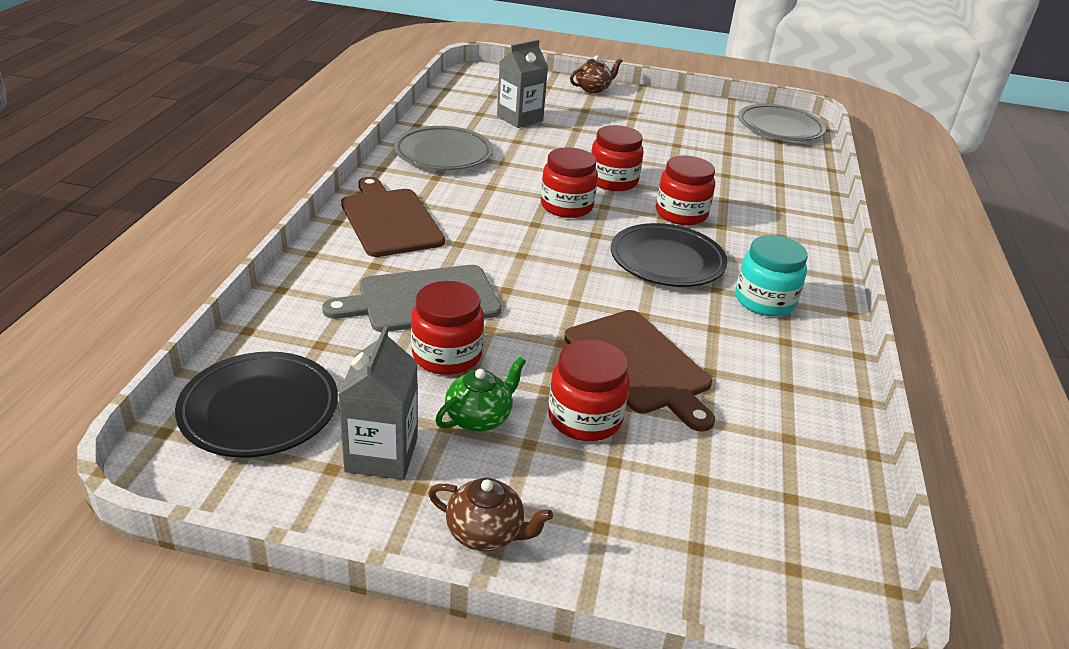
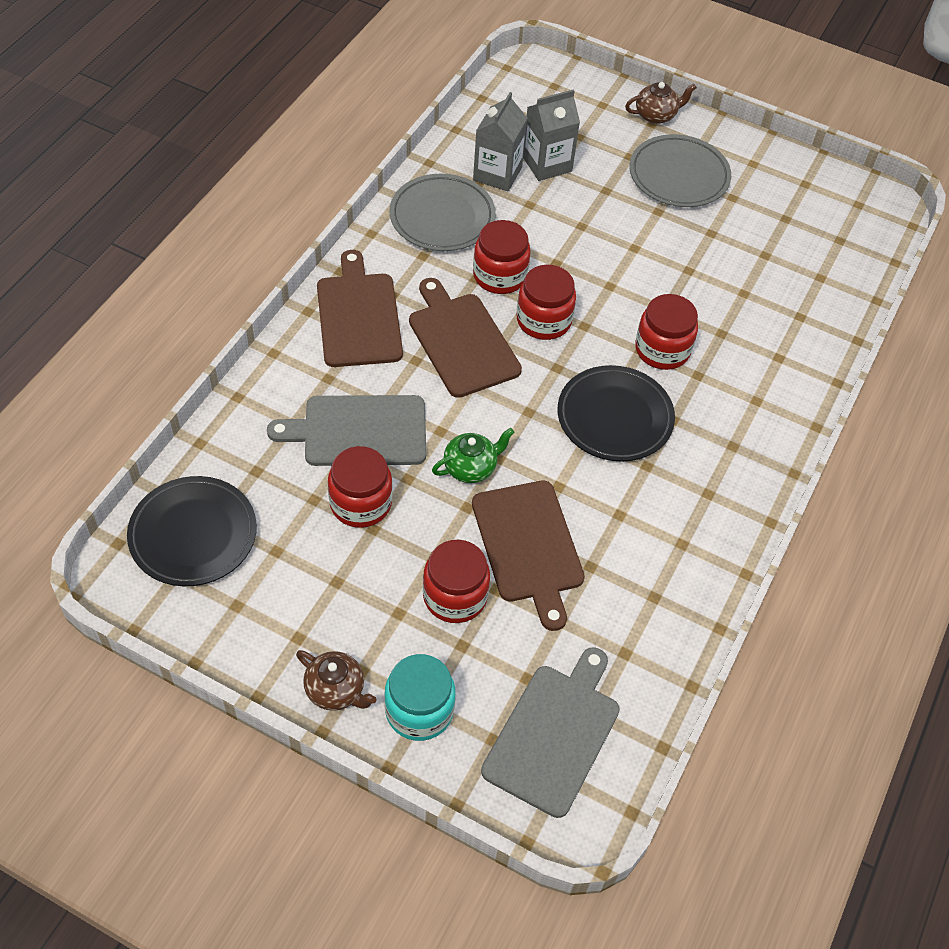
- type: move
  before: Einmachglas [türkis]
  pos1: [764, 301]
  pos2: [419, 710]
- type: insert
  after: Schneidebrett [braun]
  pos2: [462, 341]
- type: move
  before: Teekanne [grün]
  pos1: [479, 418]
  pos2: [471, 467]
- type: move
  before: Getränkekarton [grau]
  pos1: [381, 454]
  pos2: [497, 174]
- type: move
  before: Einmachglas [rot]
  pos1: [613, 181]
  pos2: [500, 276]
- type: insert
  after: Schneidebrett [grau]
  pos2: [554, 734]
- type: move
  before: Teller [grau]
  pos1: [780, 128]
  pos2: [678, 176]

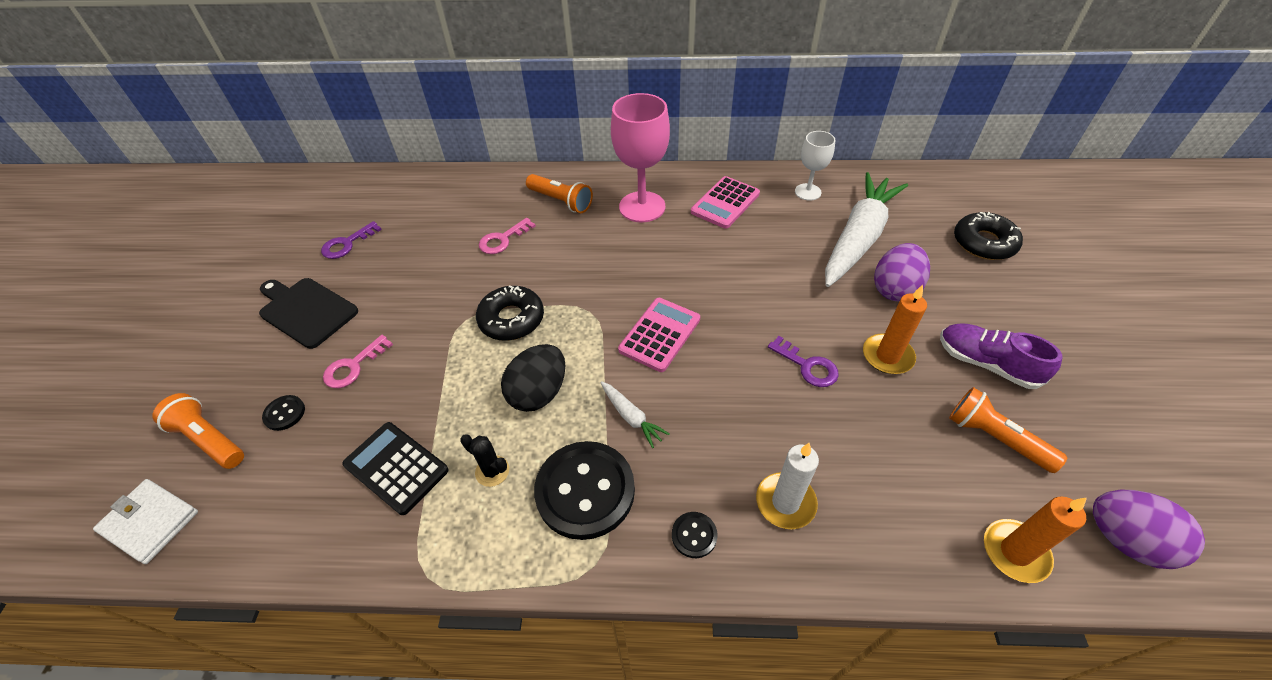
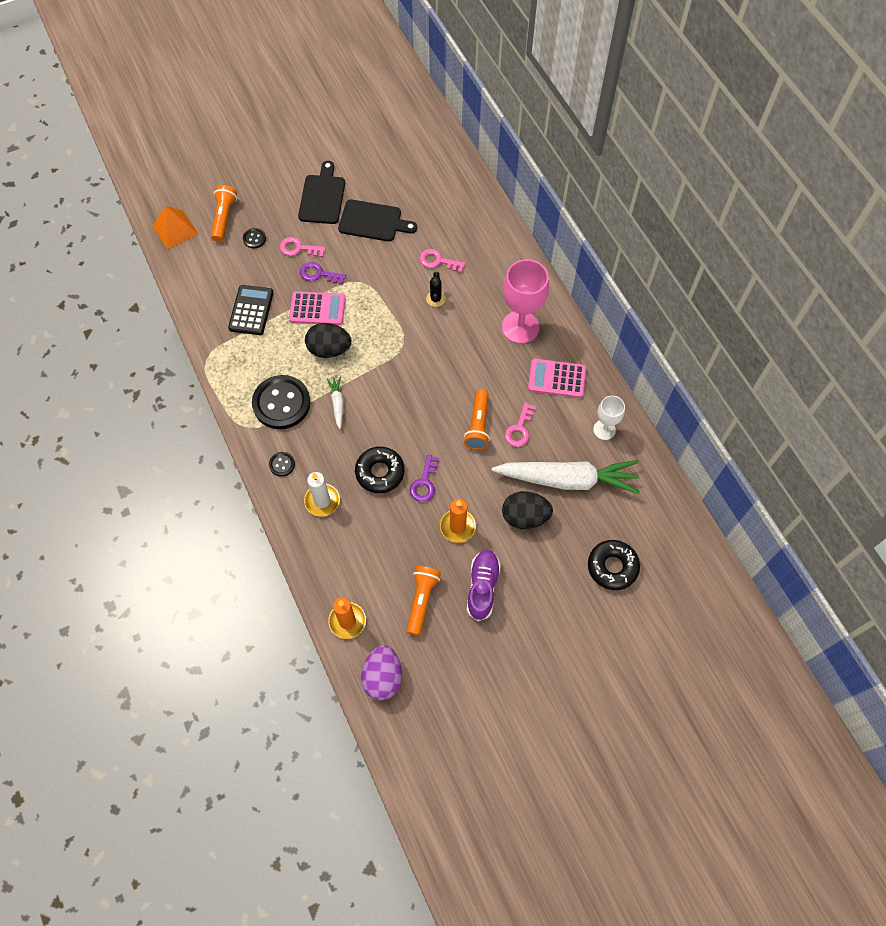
- type: replace
  before: Geldbörse [weiß]
  after: Pyramide [orange]
  pos1: [150, 522]
  pos2: [175, 229]
- type: move
  before: Taschenrechner [rosa]
  pos1: [659, 334]
  pos2: [317, 309]
- type: move
  before: Schlüssel [lila]
  pos1: [347, 244]
  pos2: [319, 274]
- type: rotate
  before: Karotte [weiß]
  pos1: [631, 417]
  pos2: [337, 404]
  turn: 150
- type: insert
  after: Schneidebrett [schwarz]
  pos2: [373, 221]
- type: move
  before: Donut [schwarz]
  pos1: [511, 319]
  pos2: [380, 472]
- type: move
  before: Kaktus [schwarz]
  pos1: [492, 471]
  pos2: [435, 299]
- type: move
  before: Taschenlampe [orange]
  pos1: [561, 201]
  pos2: [478, 425]
- type: recolor
  before: Ei [lila]
  after: Ei [schwarz]
  pos1: [895, 289]
  pos2: [525, 517]
- type: insert
  after: Schlüssel [rosa]
  pos2: [519, 429]

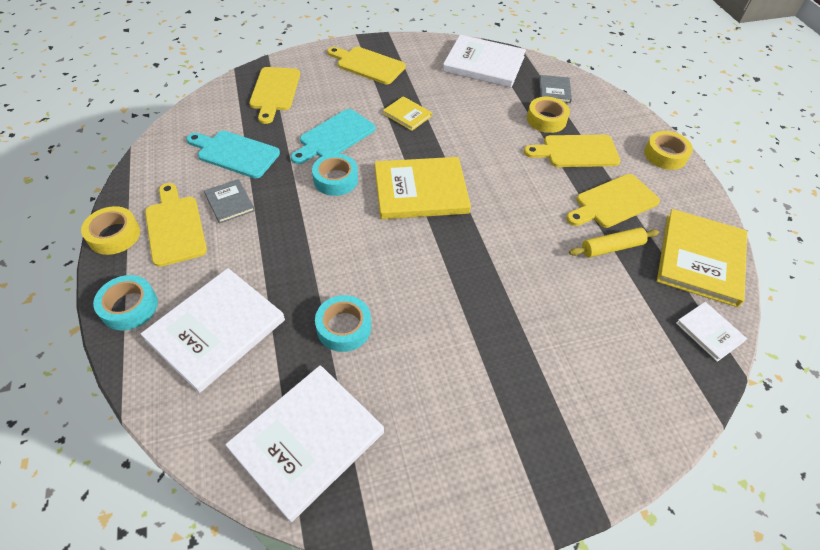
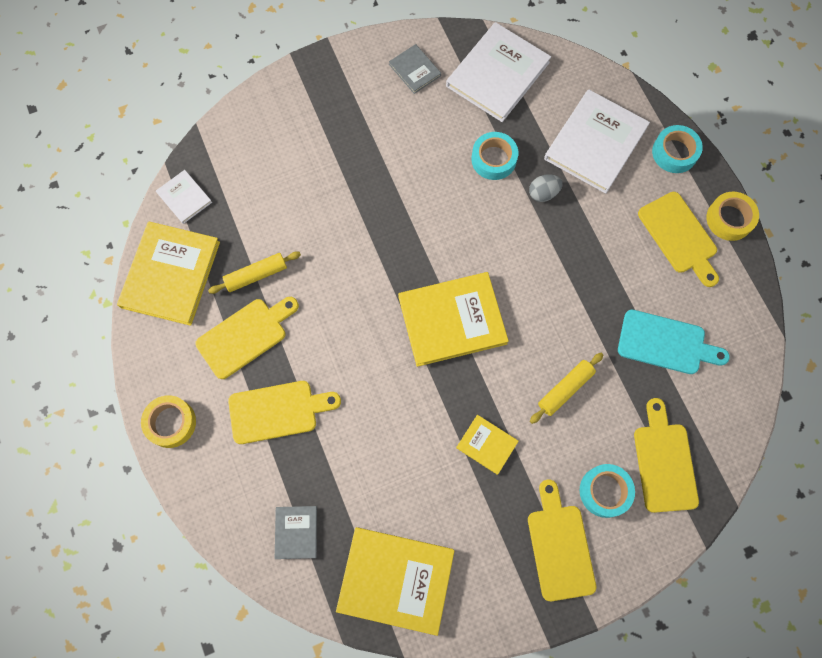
- type: recolor
  before: Buch [weiß]
  after: Buch [gelb]
  pos1: [484, 64]
  pos2: [396, 580]
- type: move
  before: Buch [grau]
  pos1: [229, 202]
  pos2: [415, 70]
- type: rotate
  before: Schneidebrett [gelb]
  pos1: [368, 65]
  pos2: [560, 546]
  turn: -120
- type: insert
  after: Ei [grau]
  pos2: [543, 193]
- type: replace
  before: Schneidebrett [türkis]
  after: Nudelholz [gelb]
  pos1: [334, 136]
  pos2: [565, 389]
- type: move
  before: Klebeband [türkis]
  pos1: [335, 179]
  pos2: [605, 491]
- type: delete
  before: Klebeband [gelb]
  pos1: [546, 119]

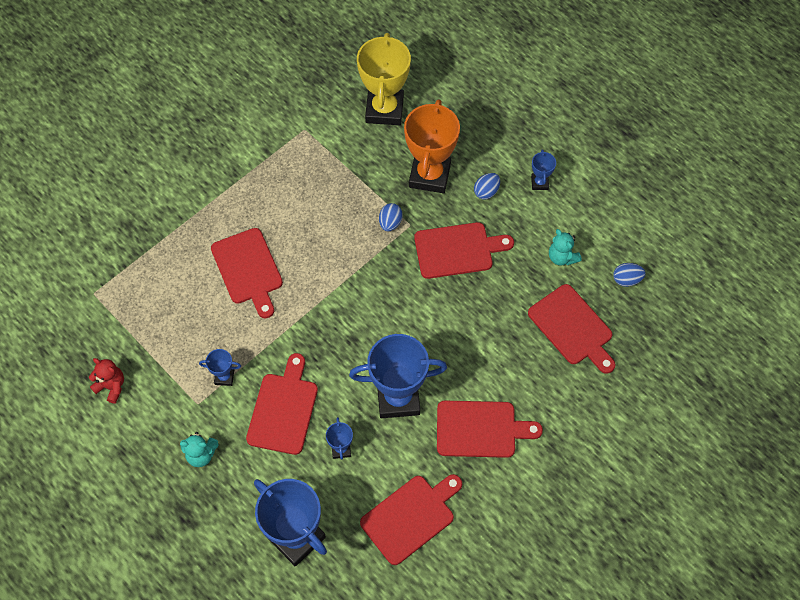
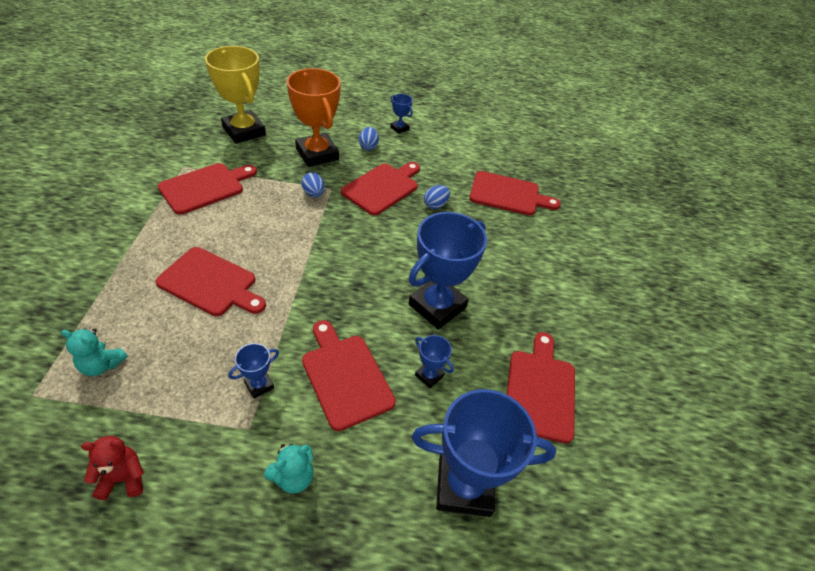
- type: move
  before: Teddybär [türkis]
  pos1: [562, 257]
  pos2: [102, 365]
- type: move
  before: Schneidebrett [rot]
  pos1: [480, 429]
  pos2: [205, 187]
- type: move
  before: Ei [blau]
  pos1: [626, 280]
  pos2: [435, 205]

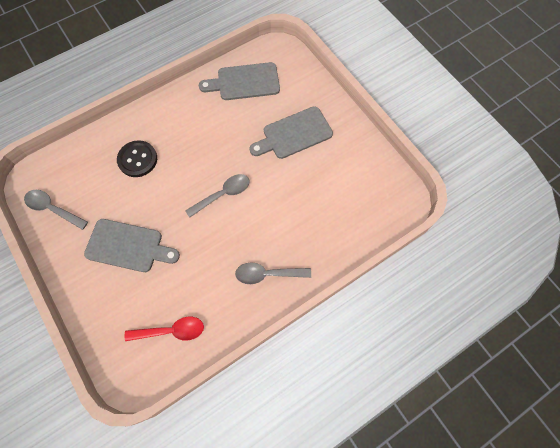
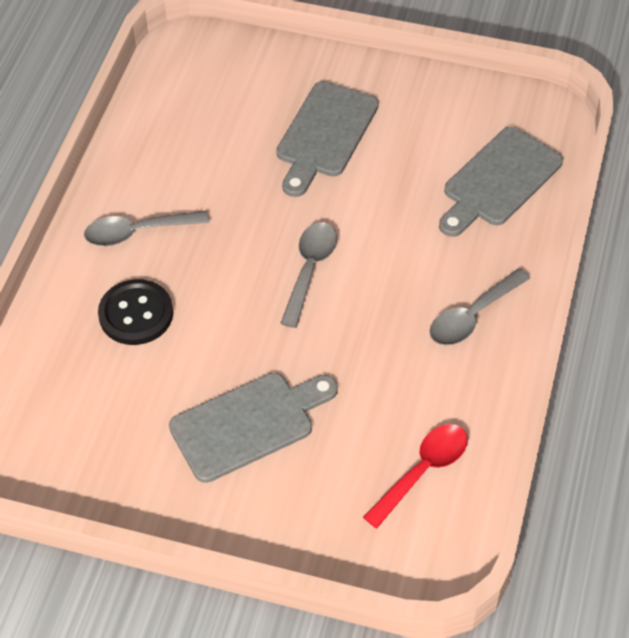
- type: move
  before: Löffel [grau]
  pos1: [53, 209]
  pos2: [138, 232]
- type: move
  before: Schneidebrett [grau]
  pos1: [244, 82]
  pos2: [498, 181]

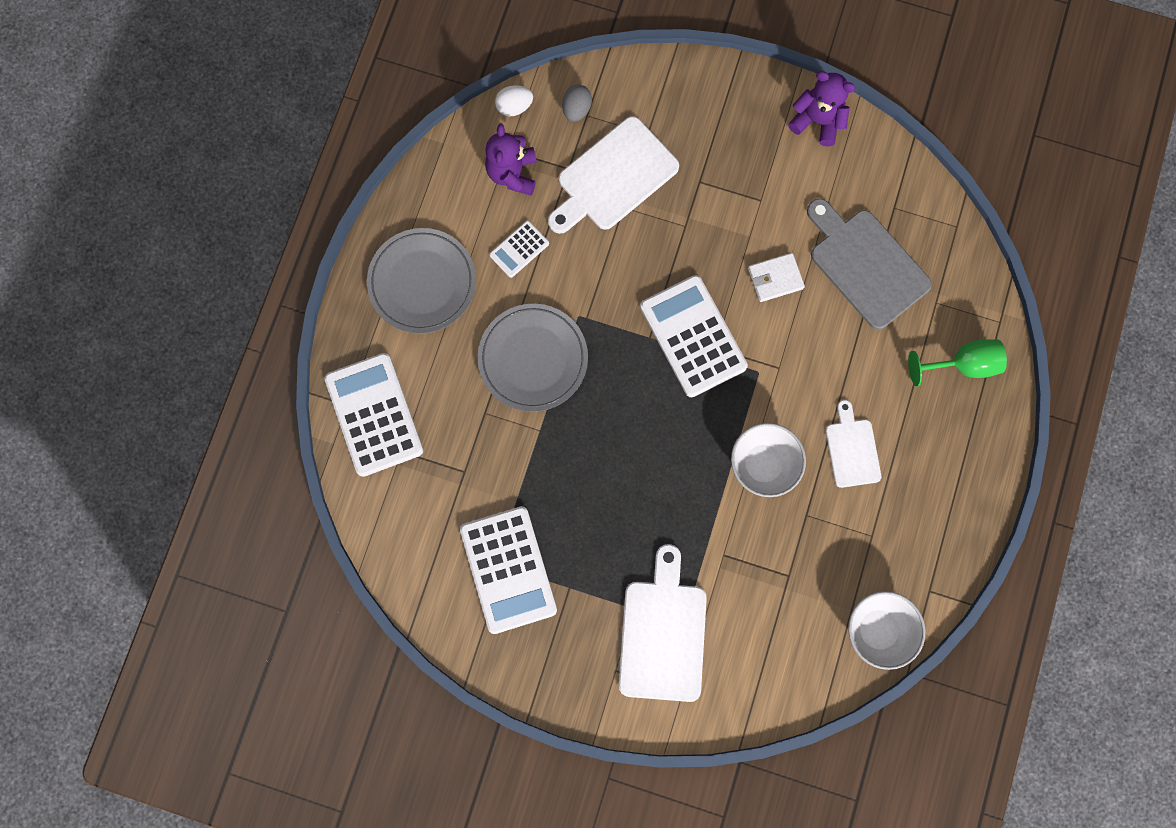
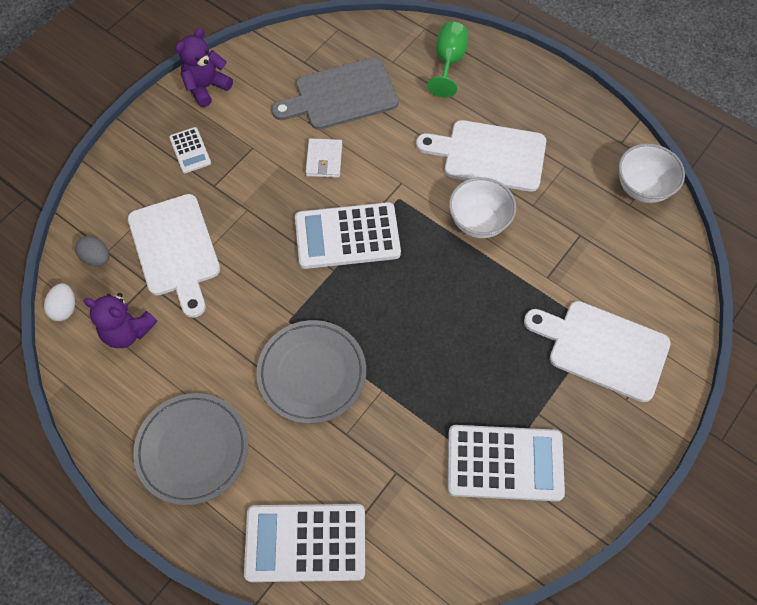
- type: move
  before: Taschenrechner [weiß]
  pos1: [519, 249]
  pos2: [190, 150]
- type: resize
  before: Schneidebrett [weiß]
  pos1: [852, 449]
  pos2: [489, 155]
  scale: 1.71

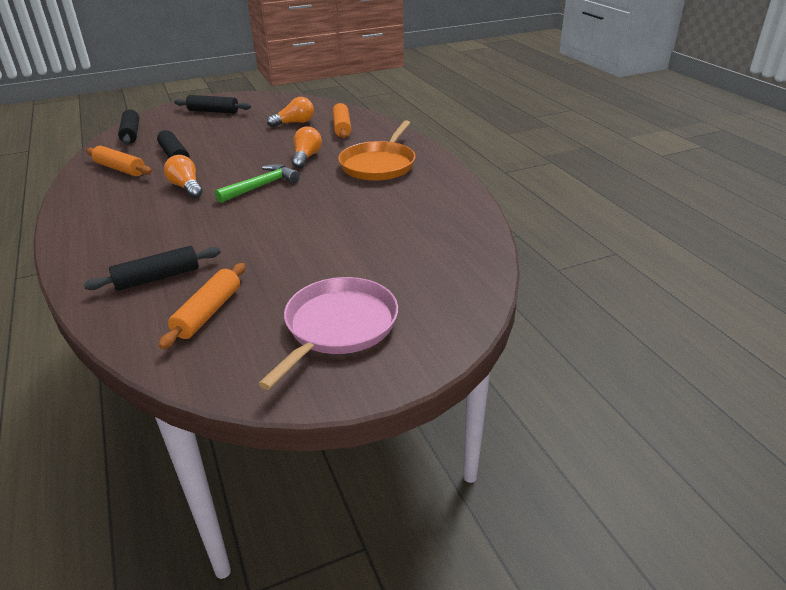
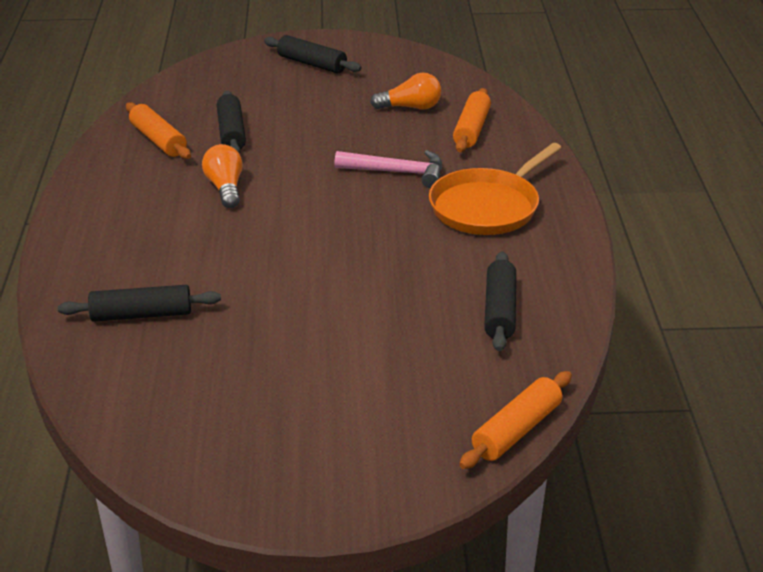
- type: replace
  before: Glühbirne [orange]
  after: Hammer [rosa]
  pos1: [306, 157]
  pos2: [397, 172]
- type: move
  before: Nudelholz [orange]
  pos1: [208, 313]
  pos2: [516, 430]
- type: move
  before: Nudelholz [schwarz]
  pos1: [131, 133]
  pos2: [499, 310]
- type: delete
  before: Hammer [grün]
  pos1: [261, 186]
- type: delete
  before: Pfanne [rosa]
  pos1: [338, 327]

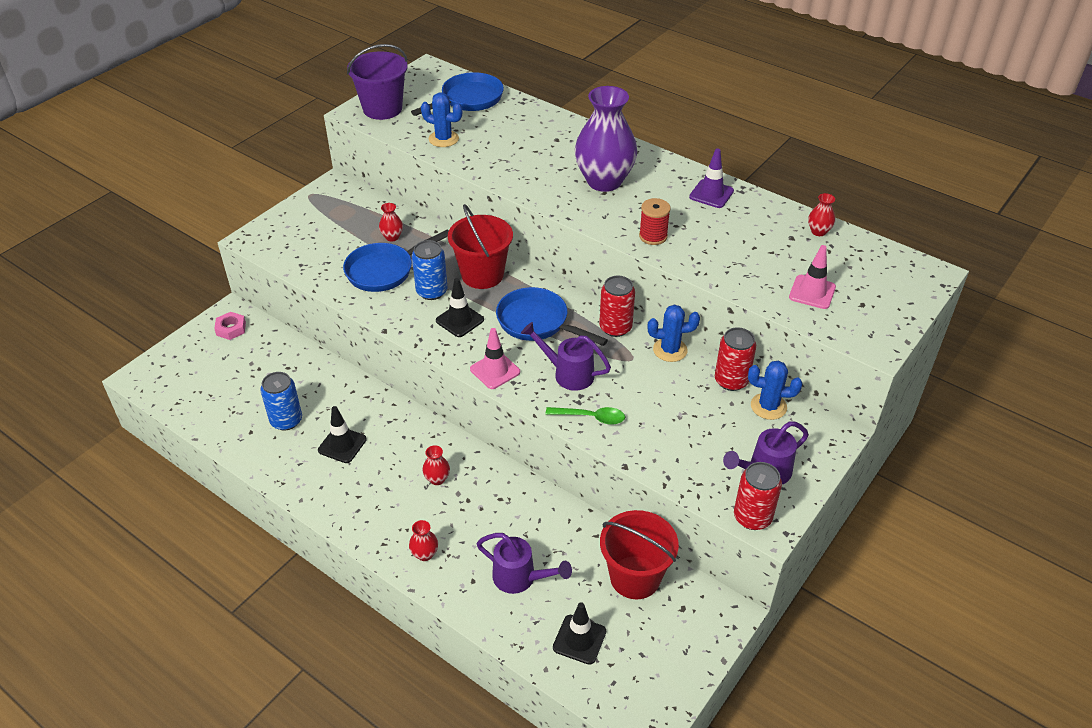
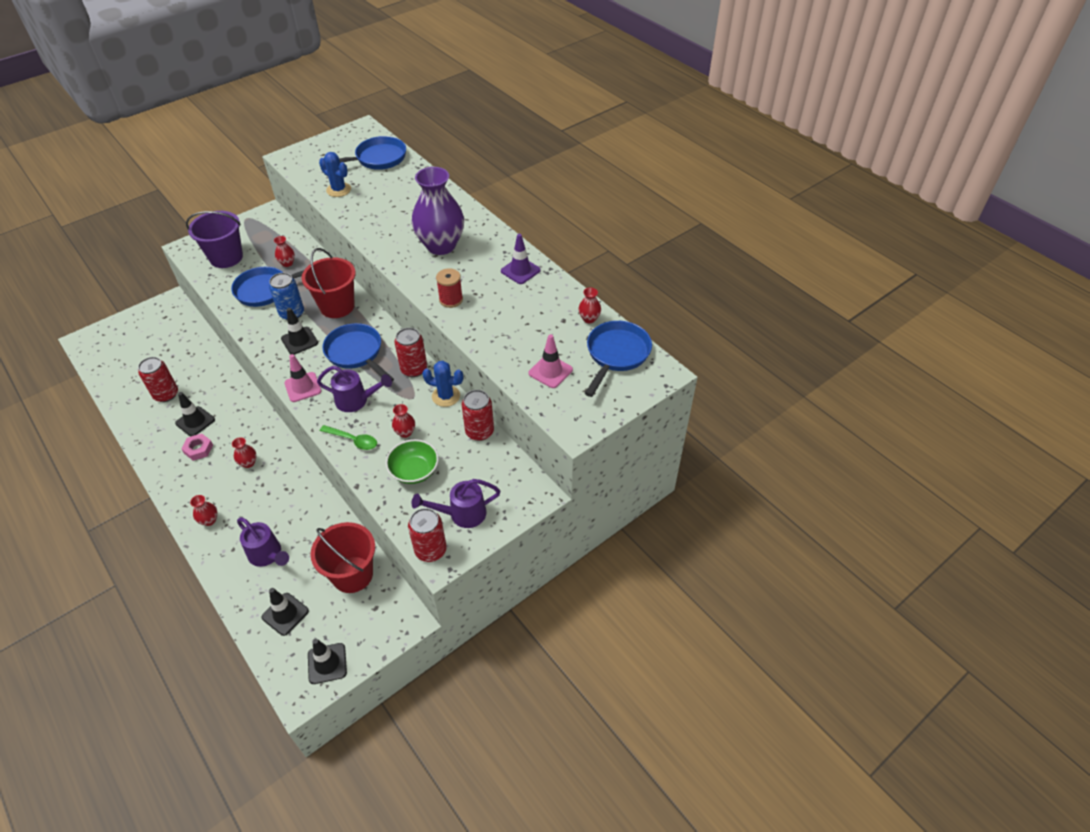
- type: recolor
  before: Dose [blau]
  after: Dose [rot]
  pos1: [286, 420]
  pos2: [166, 394]
- type: move
  before: Sechskantmutter [rosa]
  pos1: [231, 329]
  pos2: [198, 449]
- type: move
  before: Eimer [lila]
  pos1: [382, 109]
  pos2: [226, 257]
- type: insert
  after: Leitkegel [schwarz]
  pos2: [327, 663]
- type: rotate
  before: Gießkanne [lila]
  pos1: [568, 374]
  pos2: [356, 400]
  turn: 150
- type: insert
  after: Schüssel [grün]
  pos2: [414, 471]
- type: insert
  after: Vase [rot]
  pos2: [405, 432]
- type: insert
  after: Pfanne [blau]
  pos2: [616, 355]
- type: delete
  before: Kaktus [blau]
  pos1: [768, 406]

